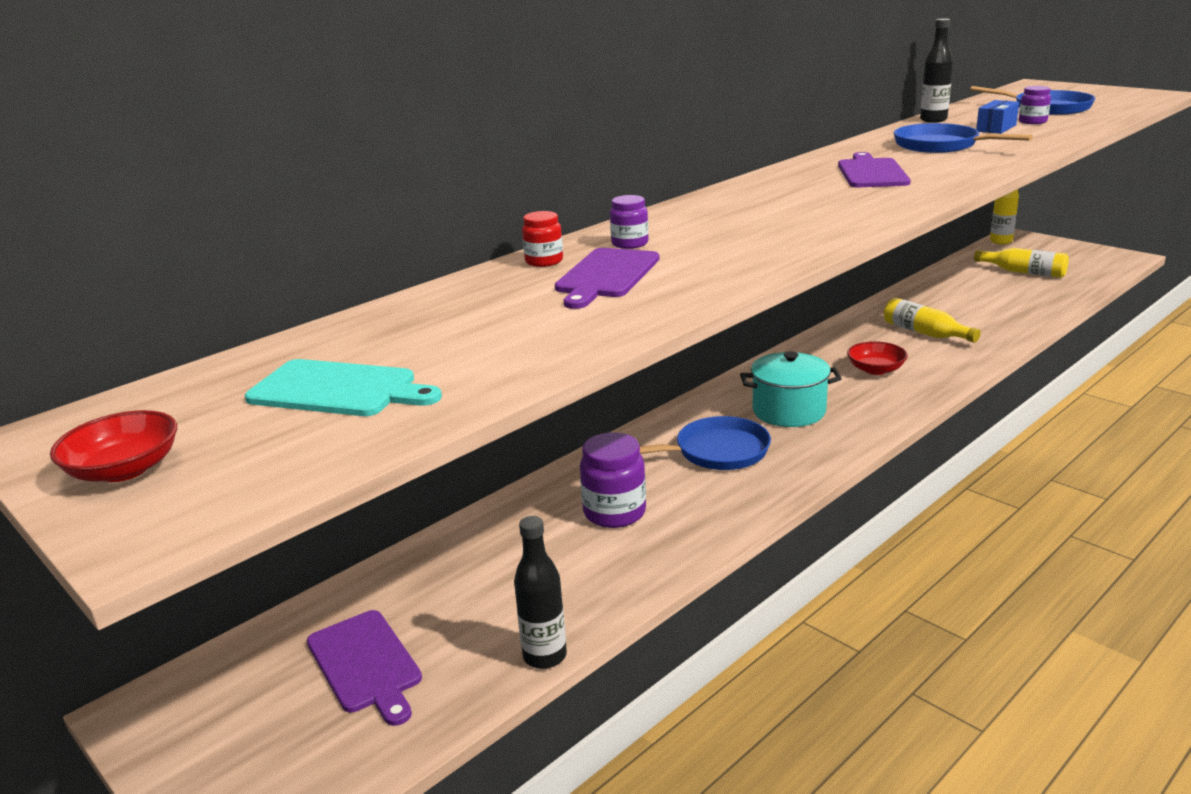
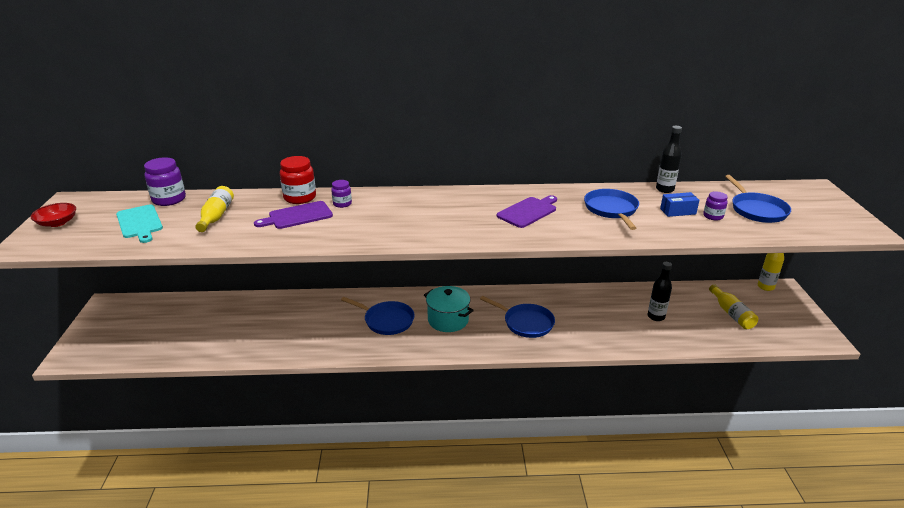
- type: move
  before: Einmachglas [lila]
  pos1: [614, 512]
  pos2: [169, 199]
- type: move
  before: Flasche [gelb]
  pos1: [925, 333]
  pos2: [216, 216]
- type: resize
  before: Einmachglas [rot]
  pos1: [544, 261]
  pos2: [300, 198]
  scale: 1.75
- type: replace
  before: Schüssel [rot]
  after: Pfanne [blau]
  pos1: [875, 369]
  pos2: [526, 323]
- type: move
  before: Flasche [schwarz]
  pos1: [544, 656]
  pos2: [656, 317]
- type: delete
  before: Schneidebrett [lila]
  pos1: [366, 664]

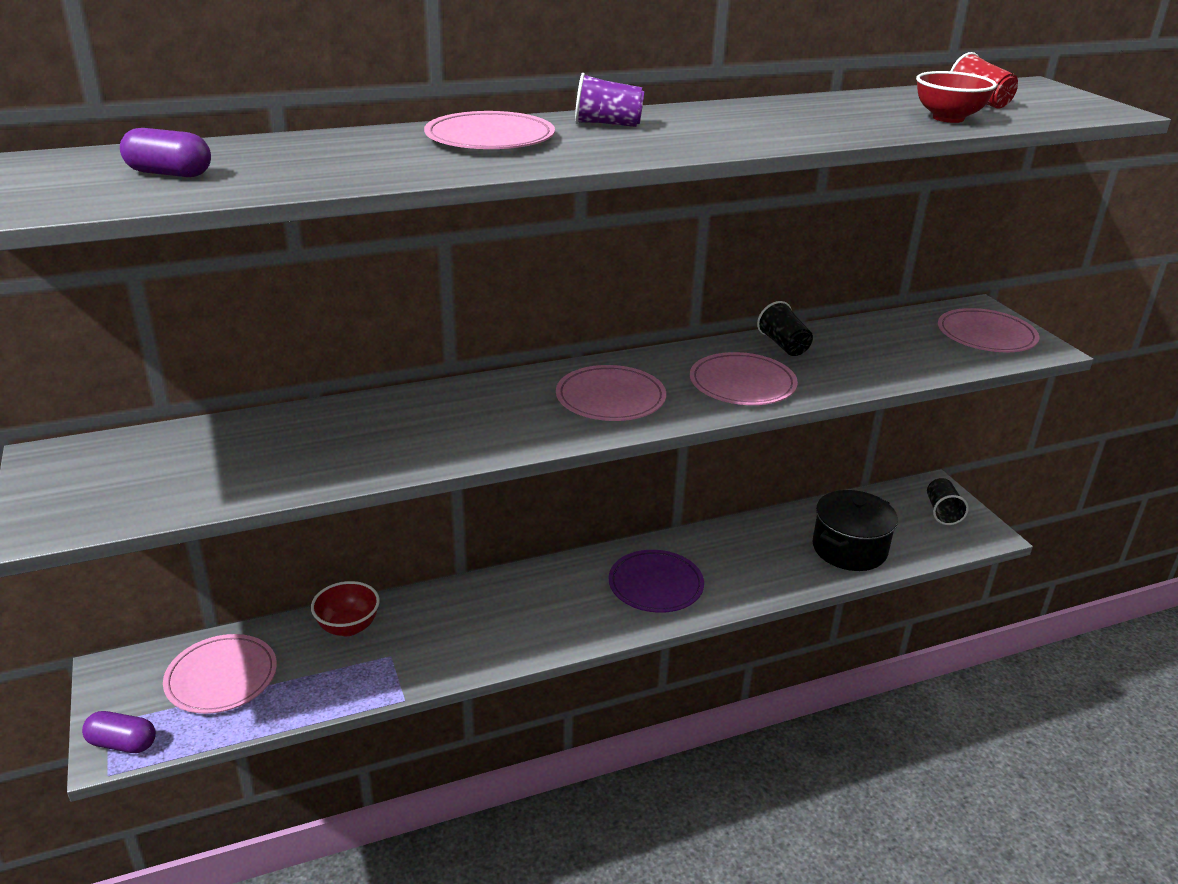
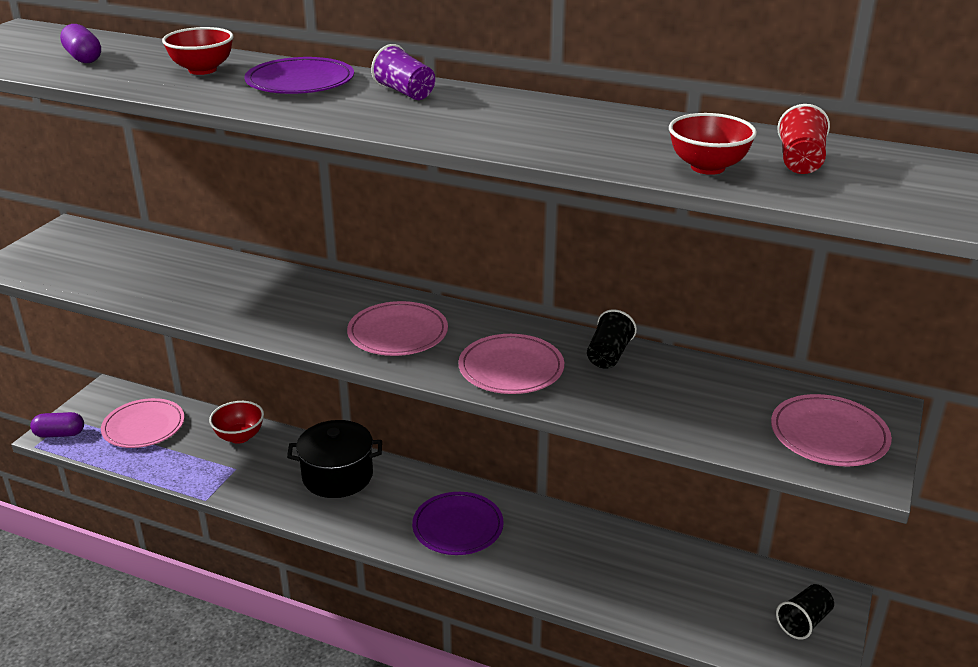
- type: rotate
  before: Kapsel [lila]
  pos1: [122, 743]
  pos2: [60, 434]
  turn: -60
- type: insert
  after: Schüssel [rot]
  pos2: [202, 70]
- type: recolor
  before: Teller [rosa]
  after: Teller [lila]
  pos1: [490, 138]
  pos2: [300, 82]
- type: move
  before: Kochtopf [schwarz]
  pos1: [849, 549]
  pos2: [337, 476]

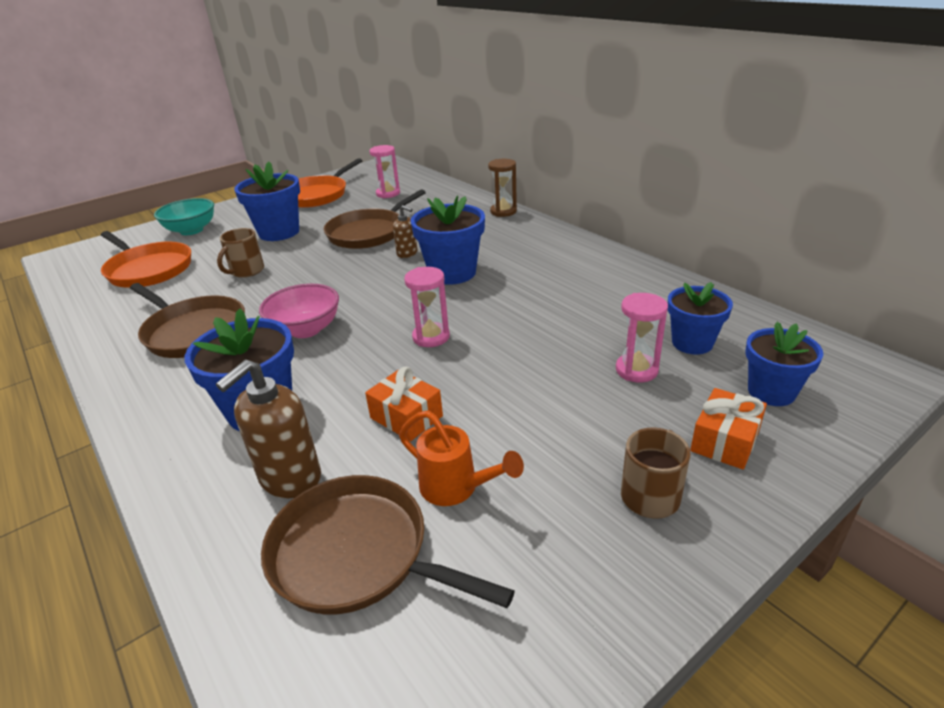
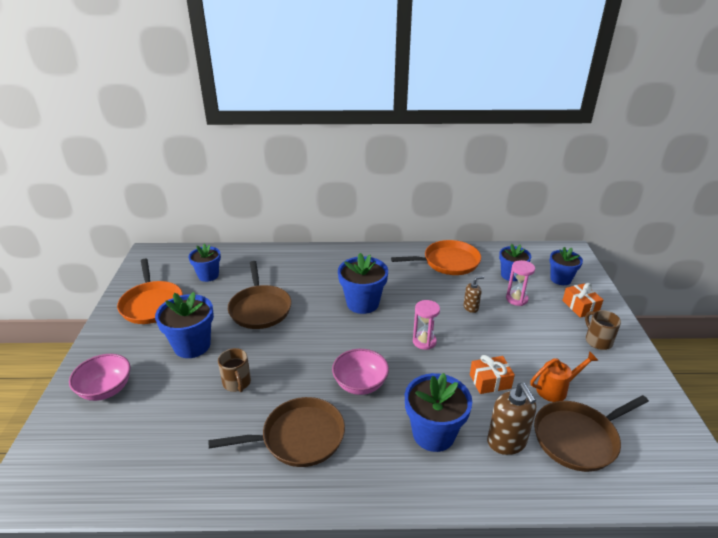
- type: recolor
  before: Schüssel [türkis]
  after: Schüssel [rosa]
  pos1: [191, 230]
  pos2: [106, 389]
- type: replace
  before: Sanduhr [rosa]
  after: Blumentopf [blau]
  pos1: [388, 193]
  pos2: [208, 275]
- type: move
  before: Pfanne [orange]
  pos1: [148, 269]
  pos2: [448, 262]
- type: move
  before: Seifenspender [braun]
  pos1: [407, 253]
  pos2: [471, 307]
- type: delete
  before: Sanduhr [braun]
  pos1: [503, 211]

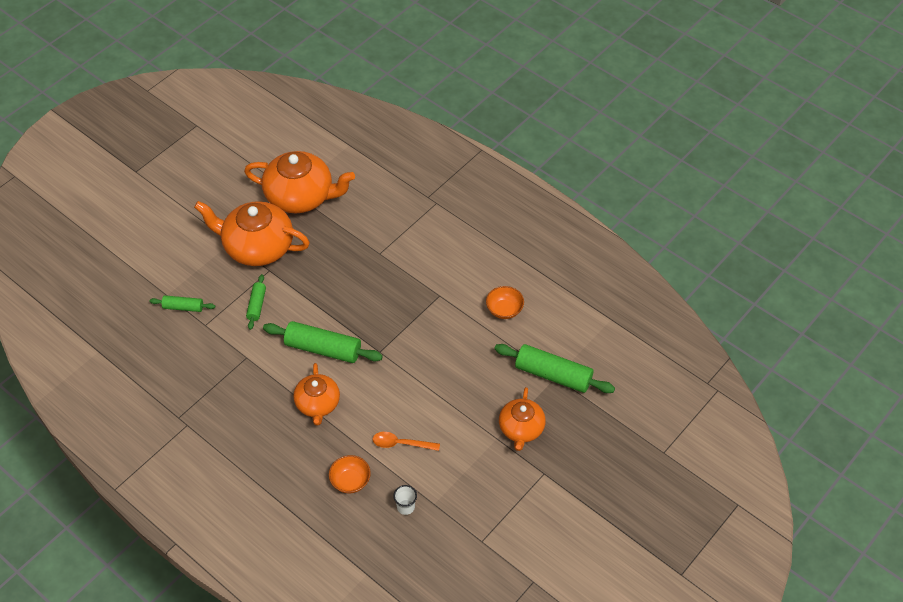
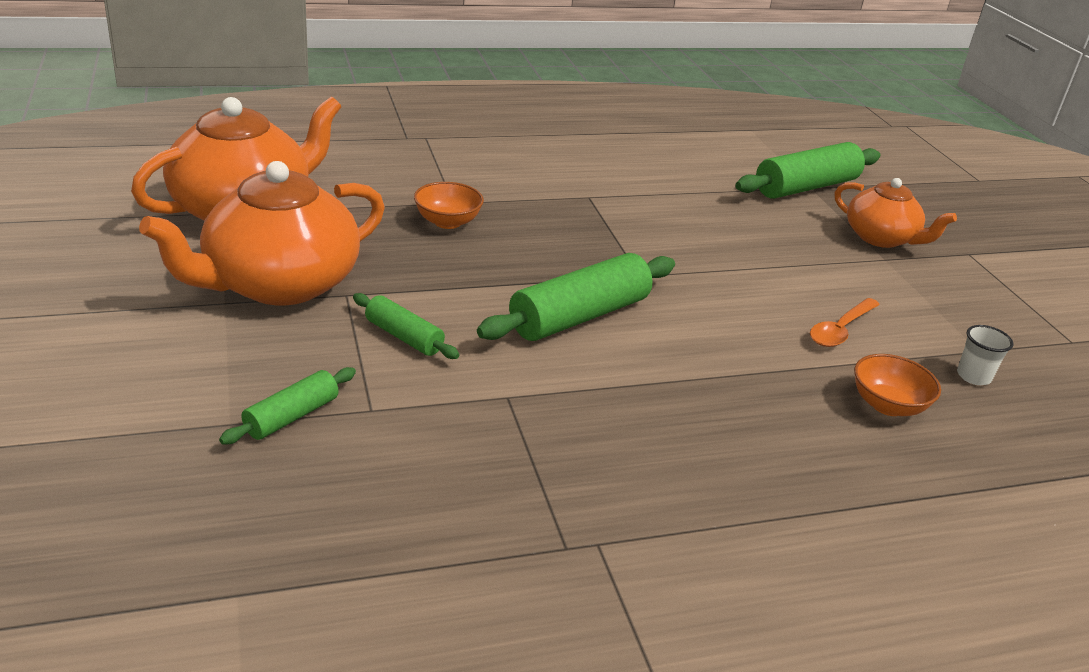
- type: move
  before: Schüssel [orange]
  pos1: [504, 310]
  pos2: [447, 222]
- type: delete
  before: Teekanne [orange]
  pos1: [318, 404]

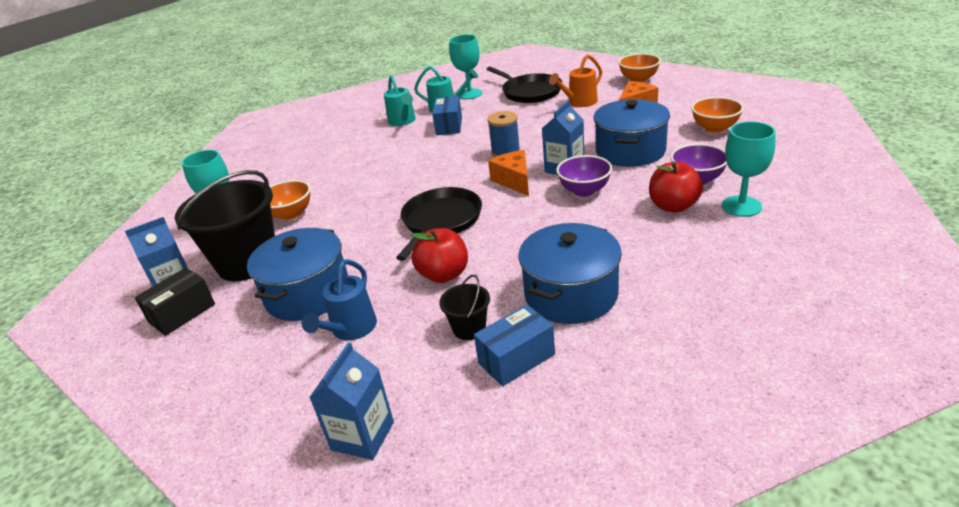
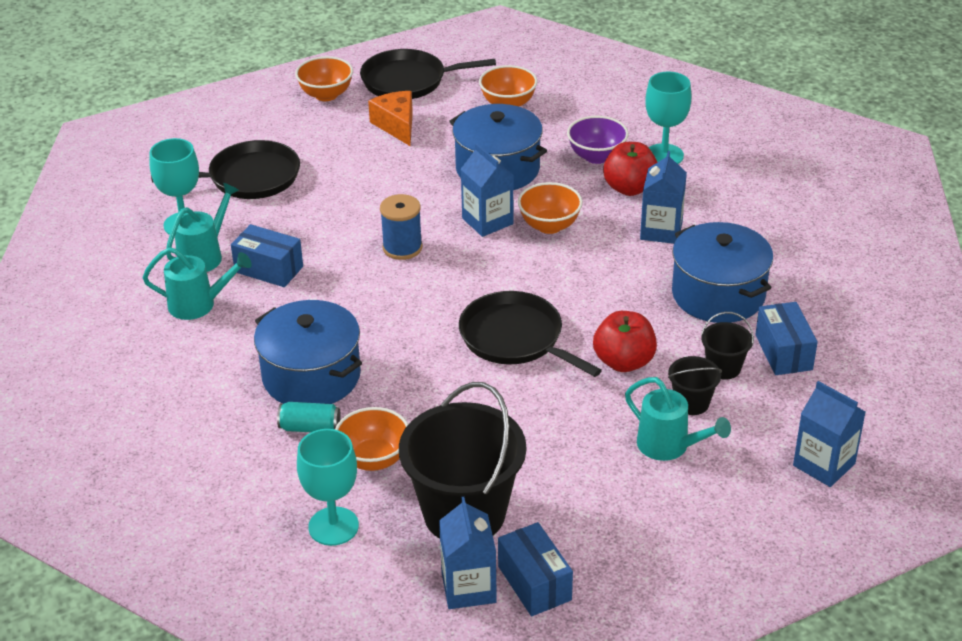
- type: move
  before: Kochtopf [blau]
  pos1: [308, 294]
  pos2: [311, 376]
- type: insert
  after: Dose [türkis]
  pos2: [310, 428]
- type: insert
  after: Pfanne [schwarz]
  pos2: [408, 81]
- type: recolor
  before: Schachtel [schwarz]
  after: Schachtel [blau]
  pos1: [182, 313]
  pos2: [534, 583]
- type: recolor
  before: Schüssel [lila]
  after: Schüssel [orange]
  pos1: [584, 191]
  pos2: [549, 226]
- type: recolor
  before: Gießkanne [blau]
  after: Gießkanne [türkis]
  pos1: [350, 330]
  pos2: [669, 447]
- type: insert
  after: Getränkekarton [blau]
  pos2: [661, 230]
- type: insert
  after: Eimer [schwarz]
  pos2: [691, 403]
- type: delete
  before: Käse [orange]
  pos1: [514, 181]
- type: delete
  before: Gießkanne [orange]
  pos1: [579, 103]

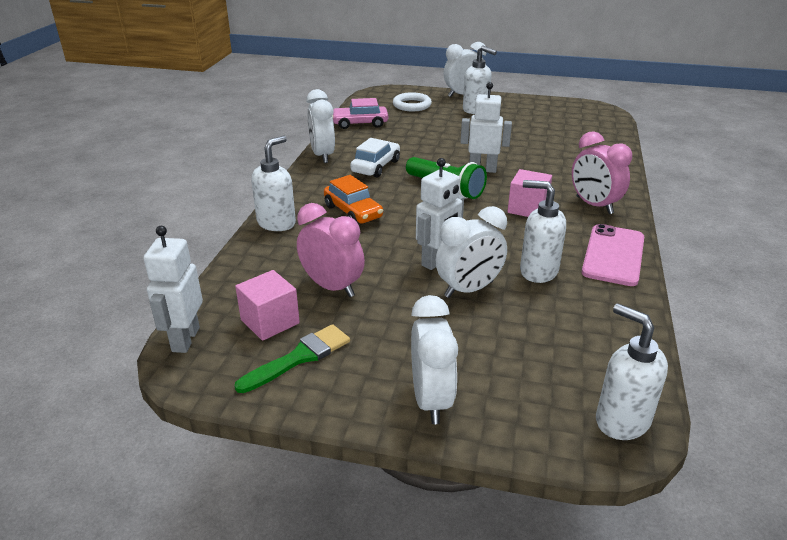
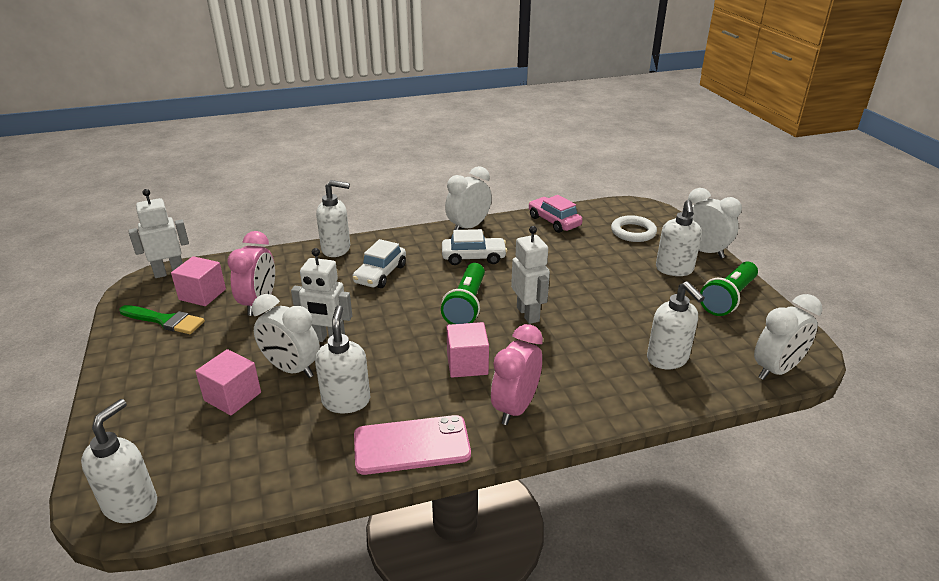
- type: insert
  after: Kubus [rosa]
  pos2: [232, 396]
- type: recolor
  before: Auto [orange]
  after: Auto [weiß]
  pos1: [353, 212]
  pos2: [380, 274]
- type: insert
  after: Seifenspender [weiß]
  pos2: [668, 359]
- type: insert
  after: Taschenlampe [grün]
  pos2: [728, 298]
- type: move
  before: Wecker [weiß]
  pos1: [431, 400]
  pos2: [776, 370]

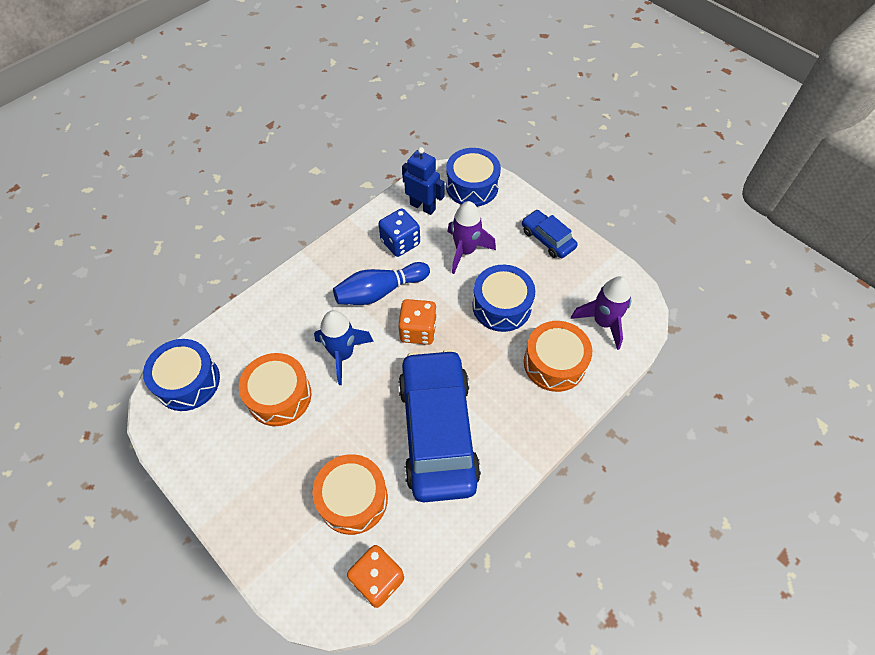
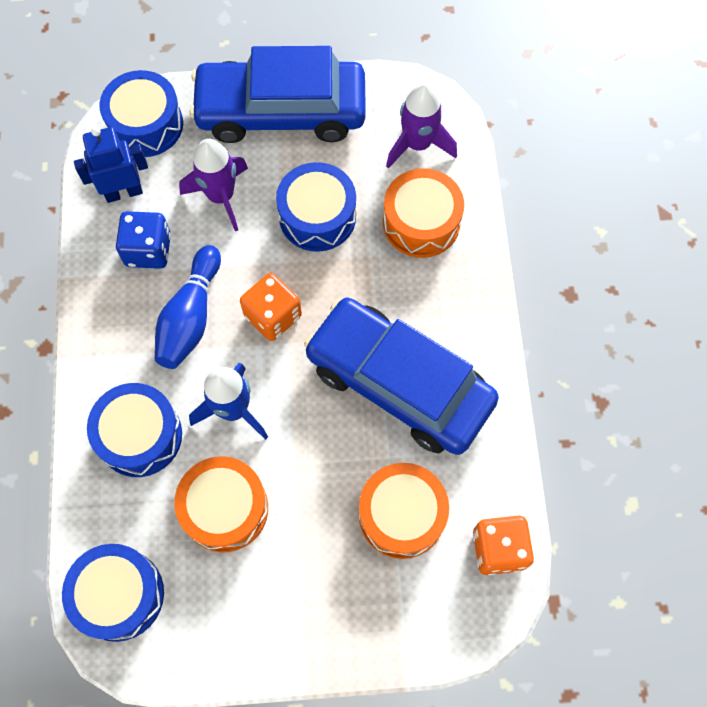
- type: insert
  after: Trommel [blau]
  pos2: [140, 436]
- type: resize
  before: Auto [blau]
  pos1: [547, 239]
  pos2: [281, 111]
  scale: 2.15

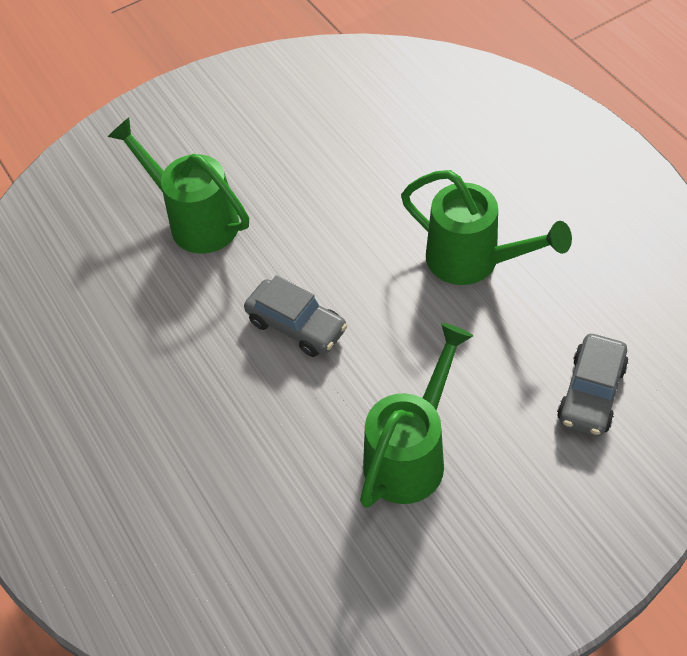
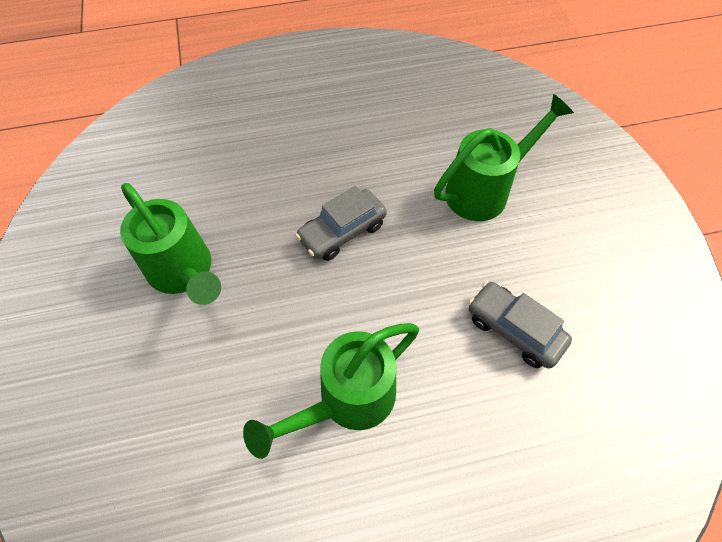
- type: move
  before: Auto [grau]
  pos1: [591, 393]
  pos2: [514, 330]

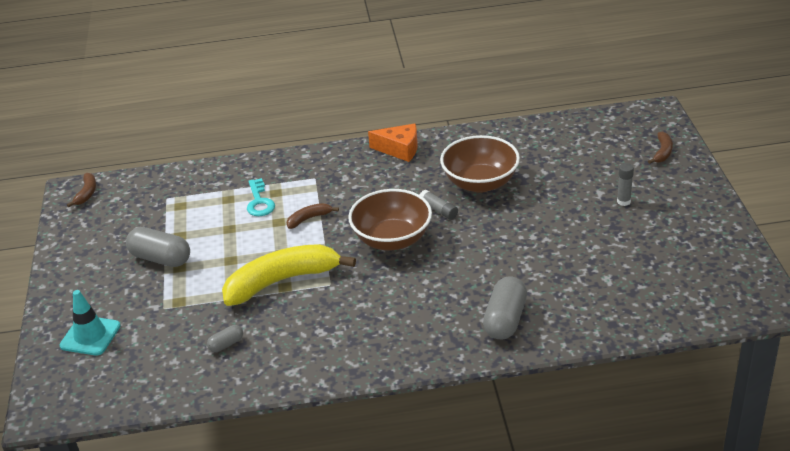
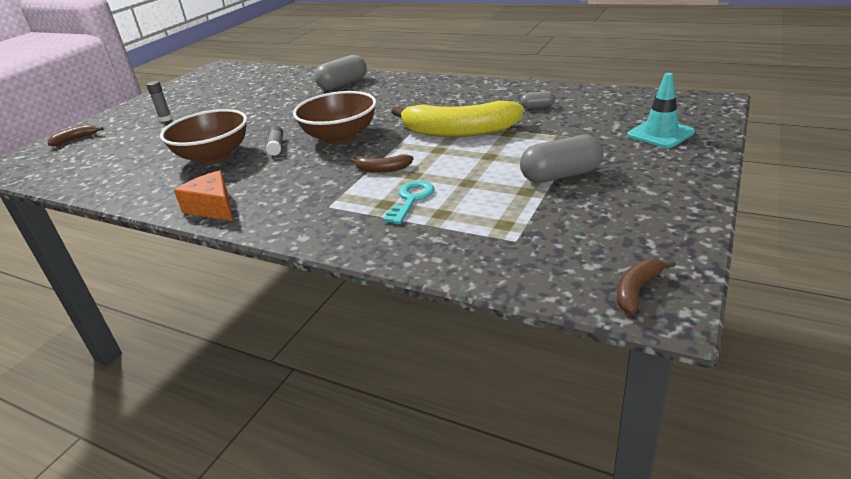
- type: rotate
  before: Kapsel [grau]
  pos1: [160, 258]
  pos2: [560, 175]
  turn: -75

